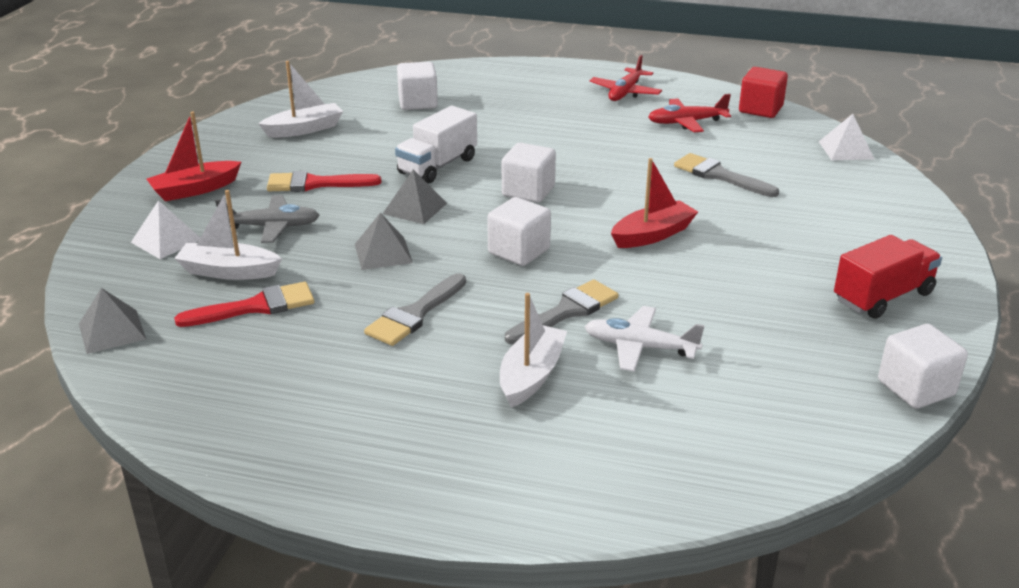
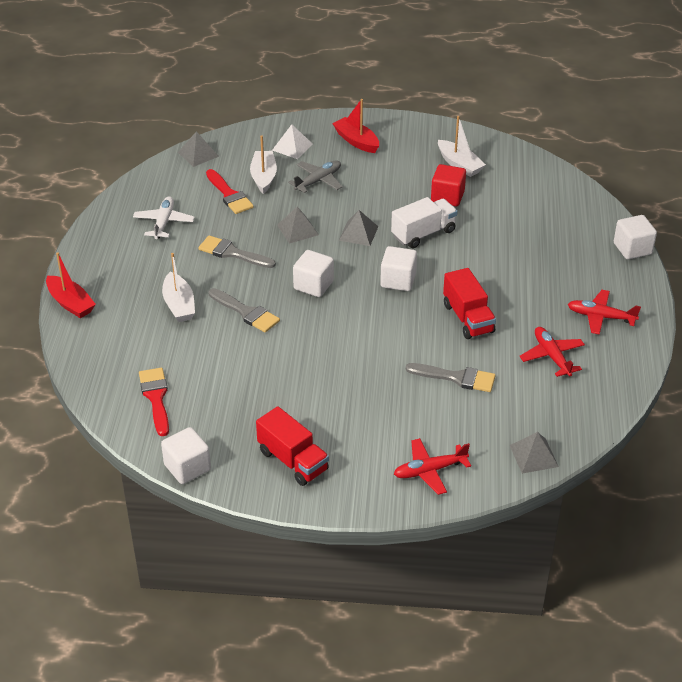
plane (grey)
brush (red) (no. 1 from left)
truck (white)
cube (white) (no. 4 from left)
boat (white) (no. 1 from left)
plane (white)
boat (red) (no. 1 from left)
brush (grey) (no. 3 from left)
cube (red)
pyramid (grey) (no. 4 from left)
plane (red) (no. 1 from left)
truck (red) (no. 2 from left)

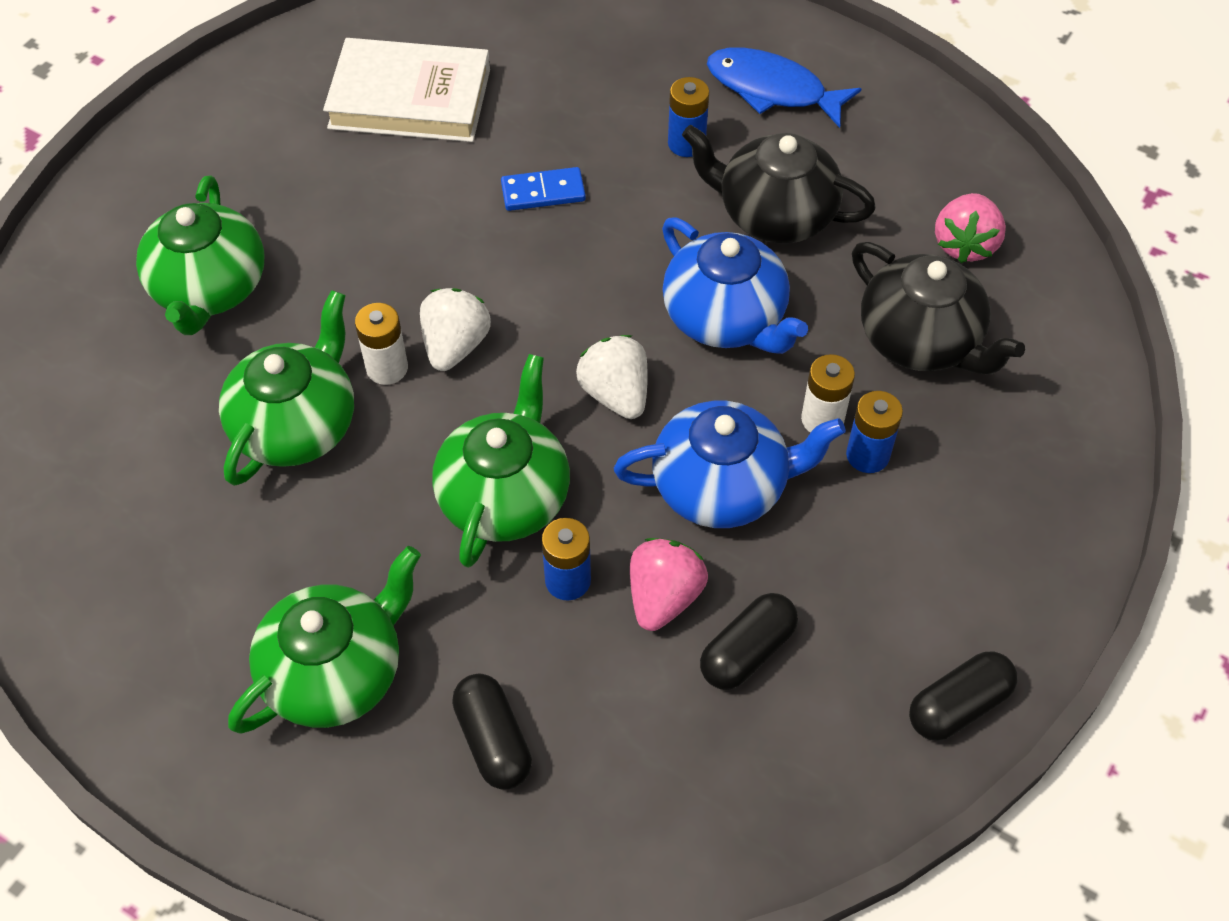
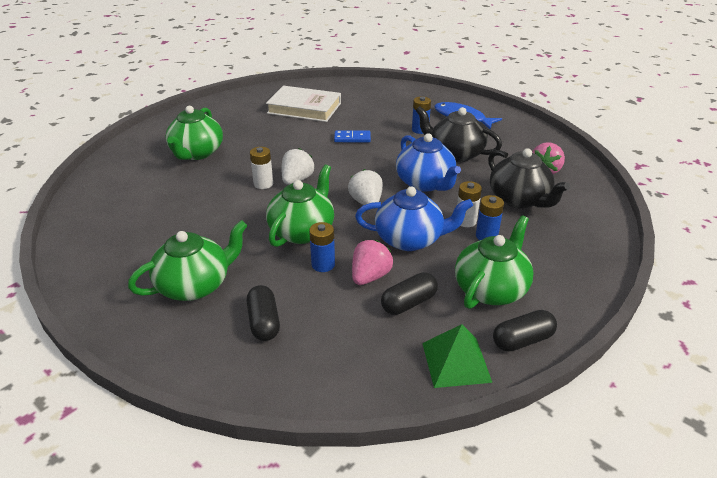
teapot (green) (no. 4 from left)
pyramid (green)

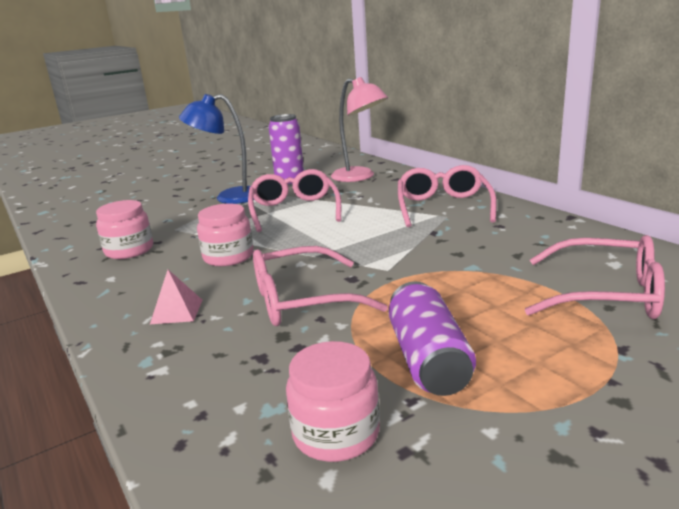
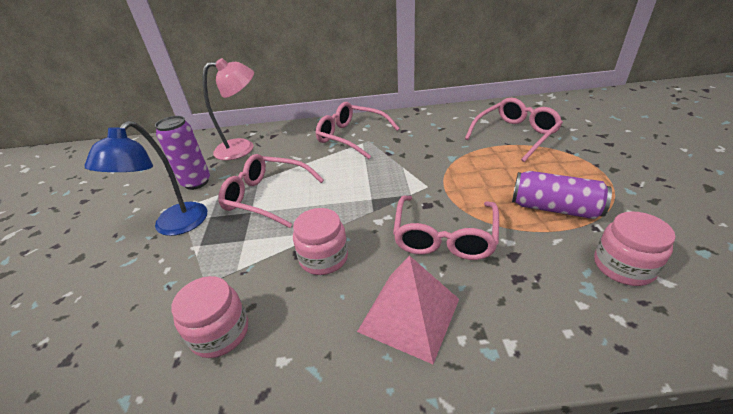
pyramid (pink)

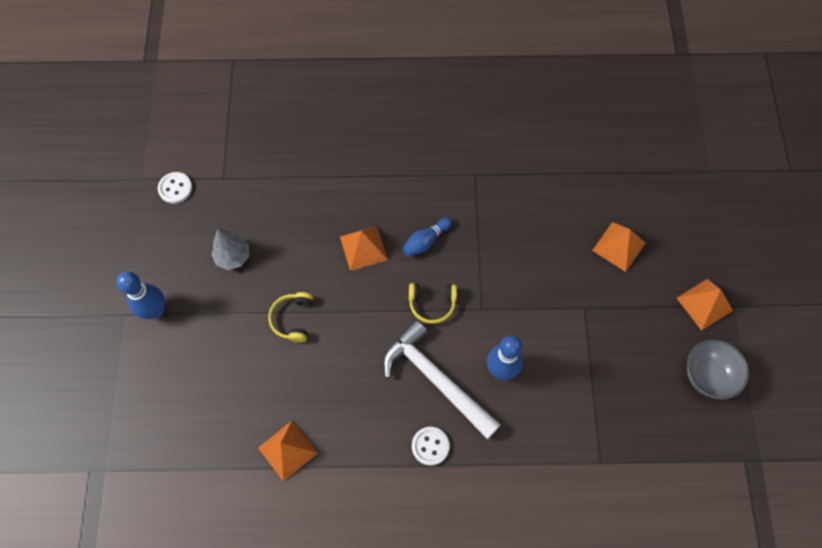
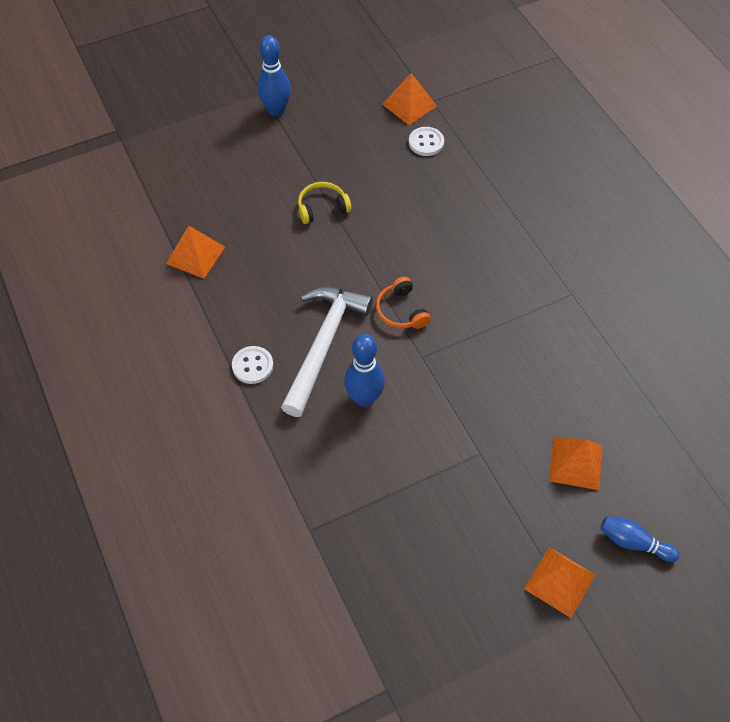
button (white) (no. 2 from left)
tree (grey)
pyramid (orange) (no. 2 from left)
bowling pin (blue) (no. 3 from left)
headphones (orange)
bowl (grey)

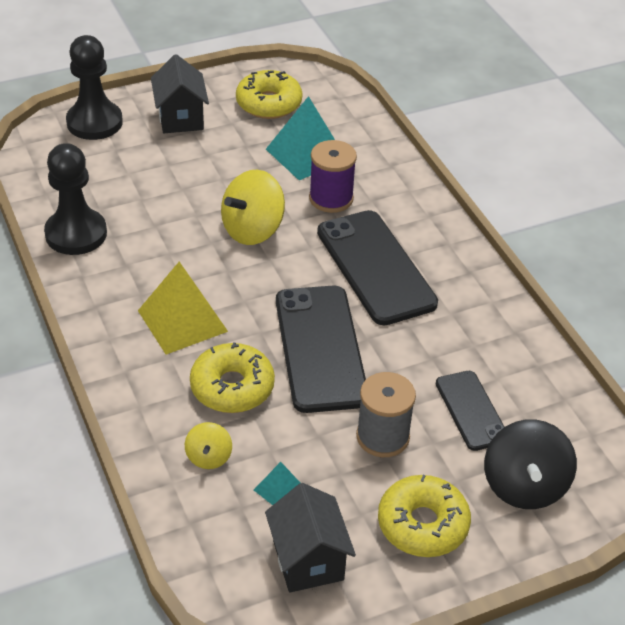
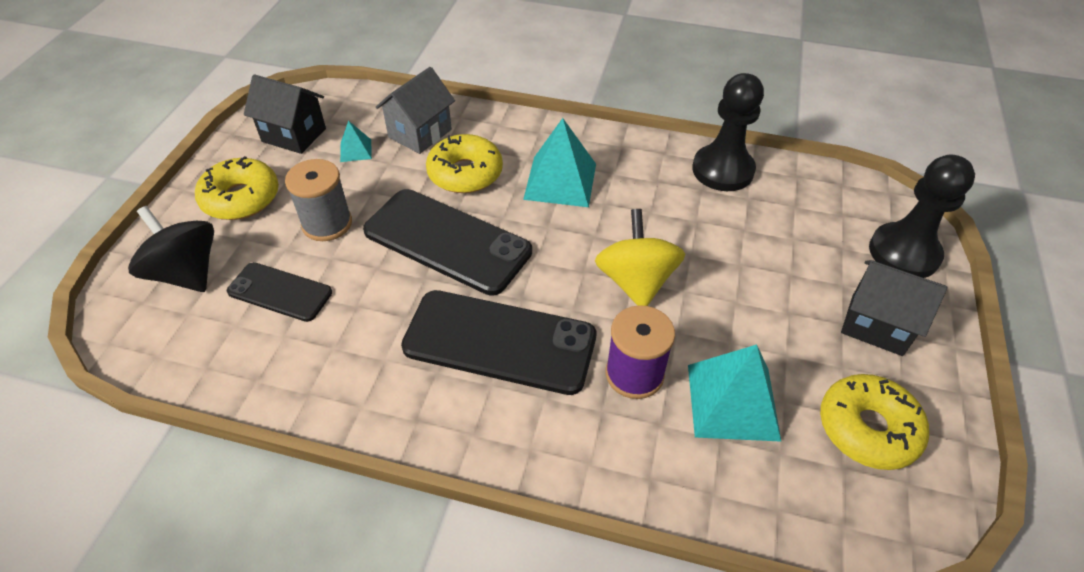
pyramid (turquoise) (no. 2 from left)
house (grey)

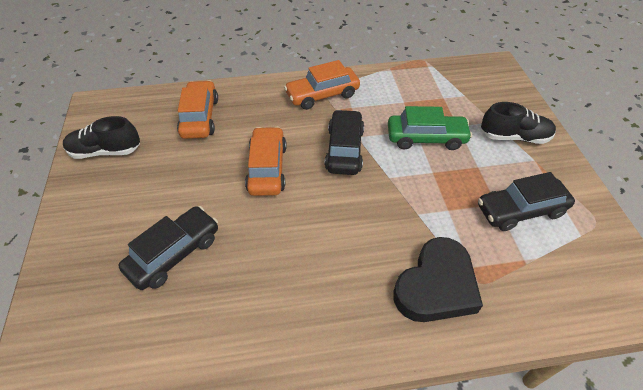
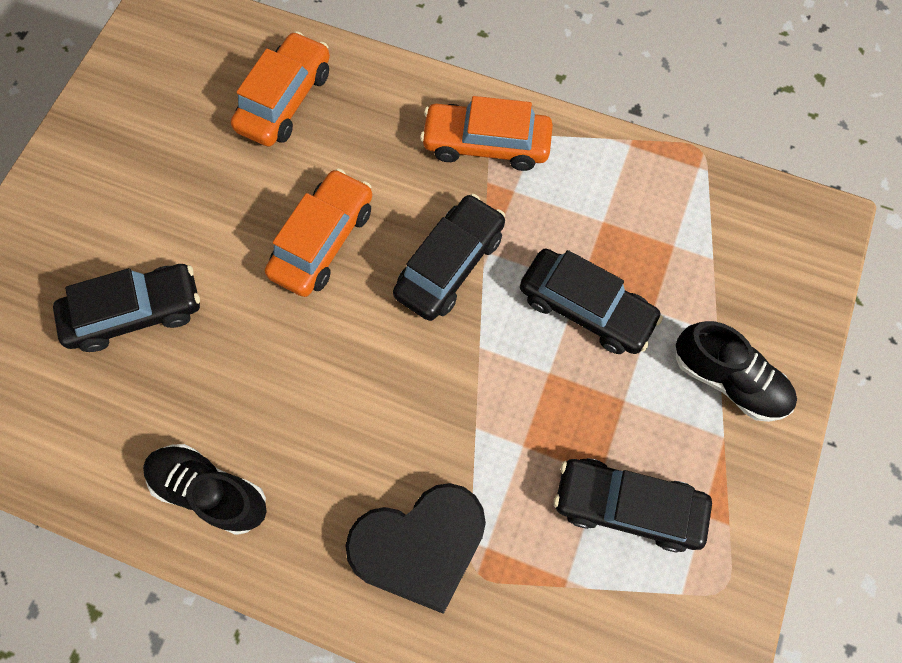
shoe (black) (no. 1 from left)
car (black) (no. 3 from left)

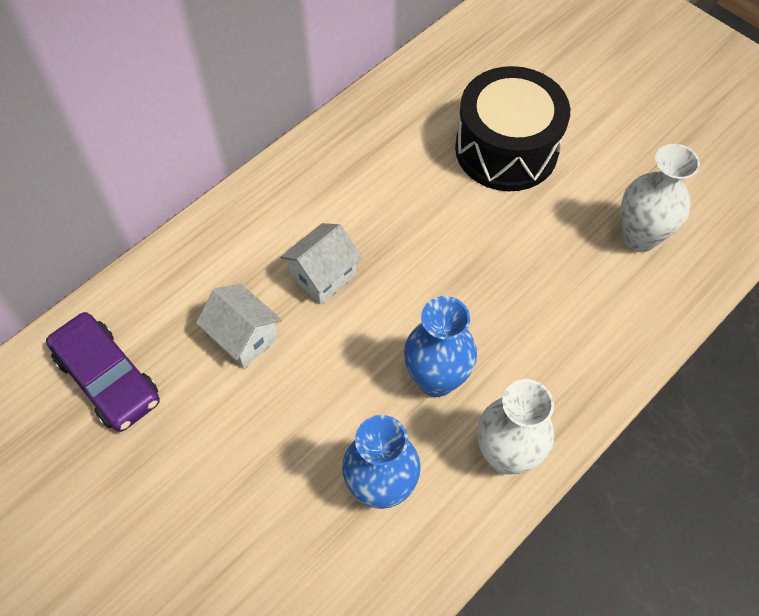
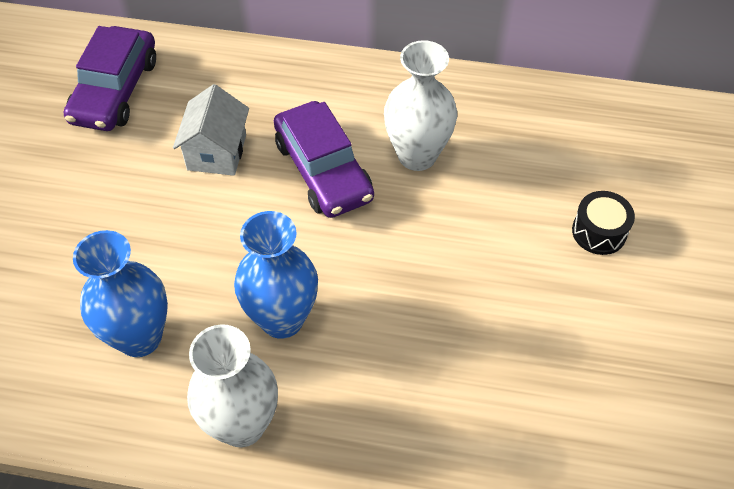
car (purple) (no. 2 from left)
drum (black)
vase (white) (no. 2 from left)

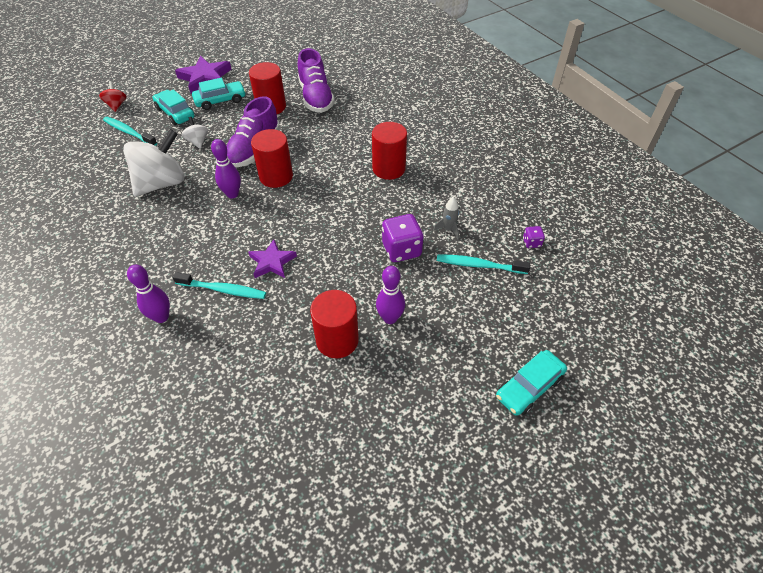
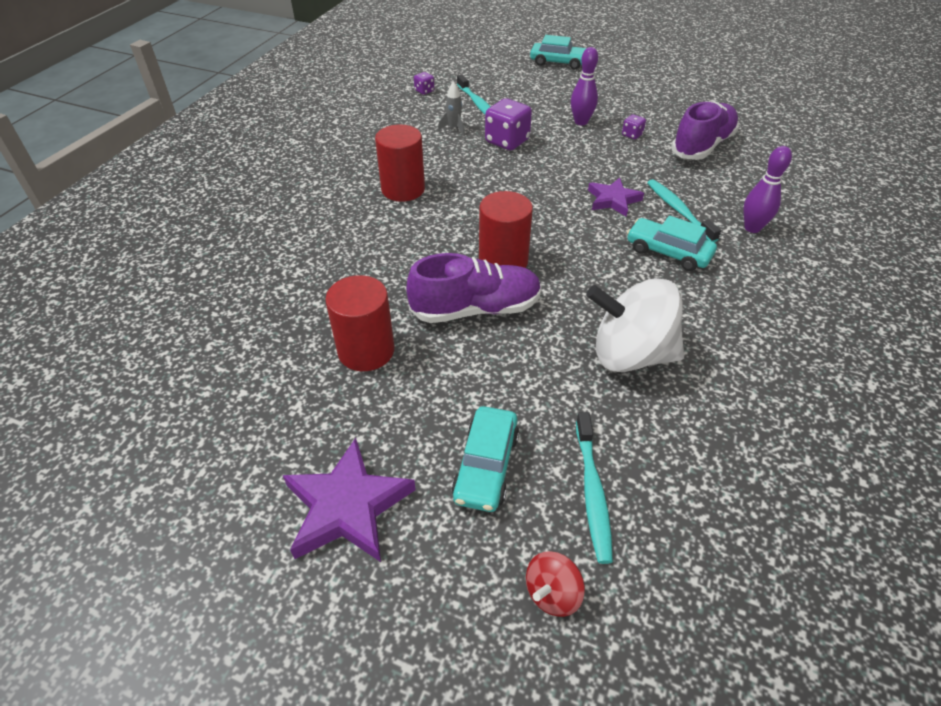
spinning top (white) (no. 2 from left in the first image)
car (turquoise) (no. 3 from left)
bowling pin (purple) (no. 2 from left in the first image)
shoe (purple) (no. 2 from left)
dice (purple) (no. 3 from left)

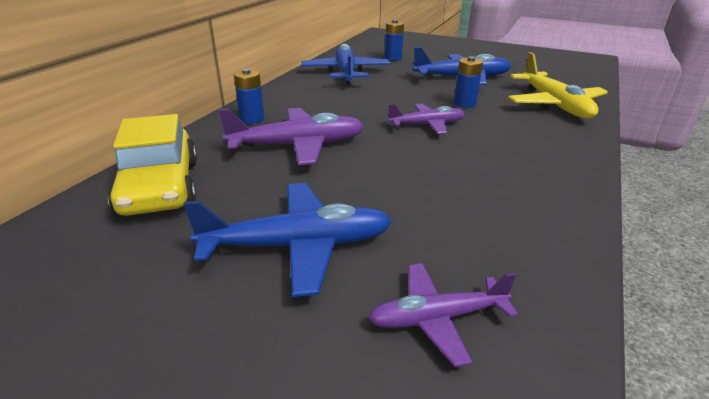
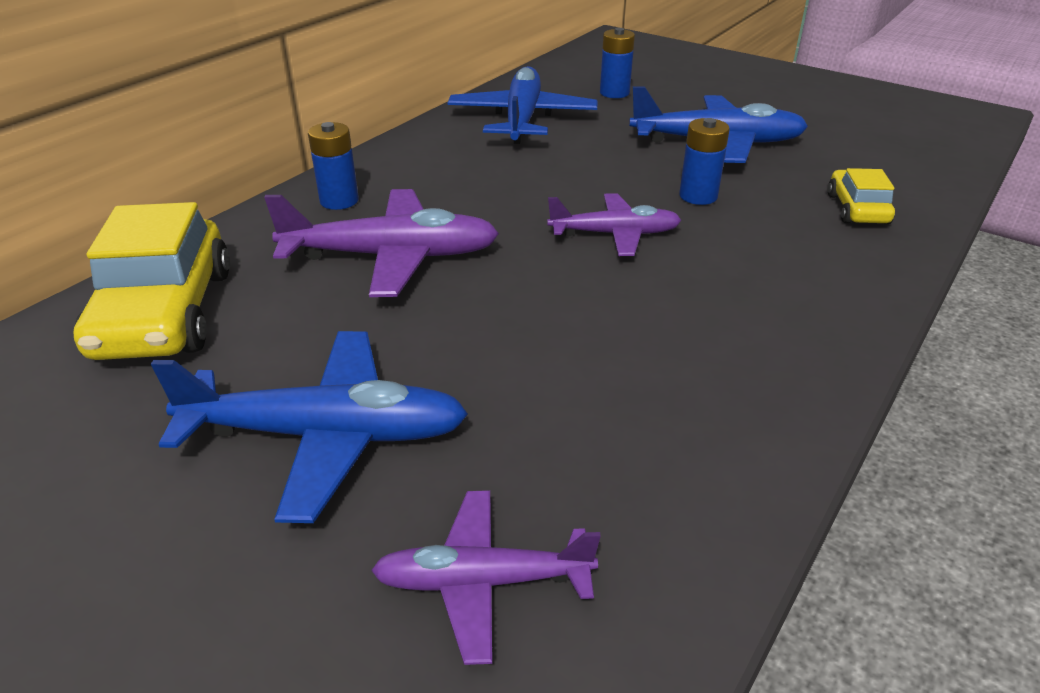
car (yellow) (no. 2 from left)

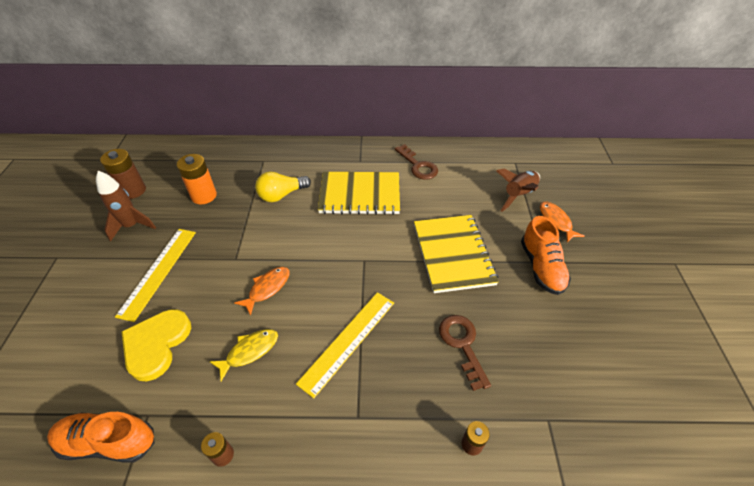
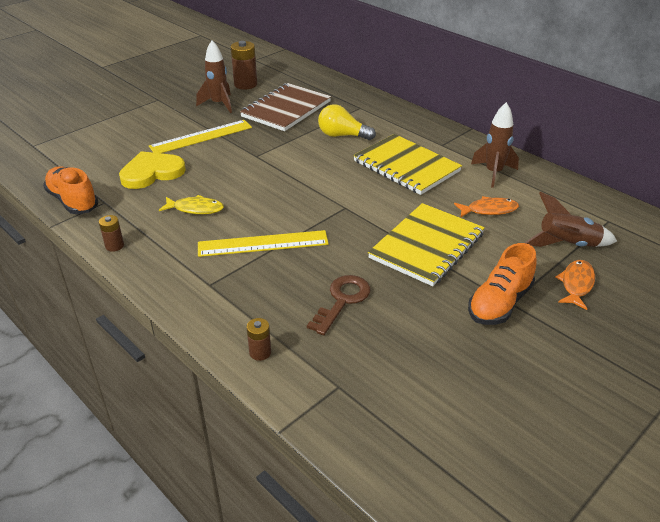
notebook (brown)
fish (orange) (no. 1 from left)
rocket (brown) (no. 2 from left)

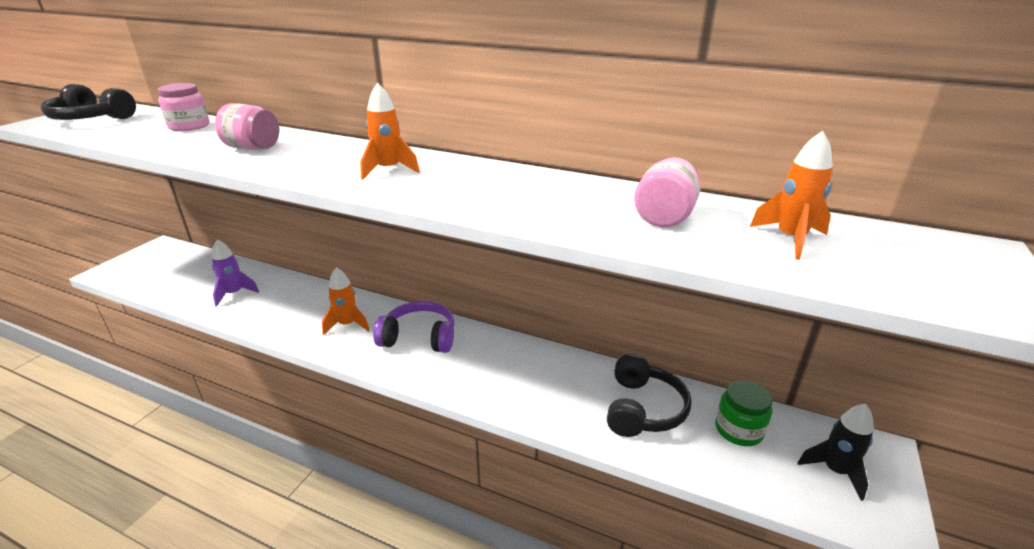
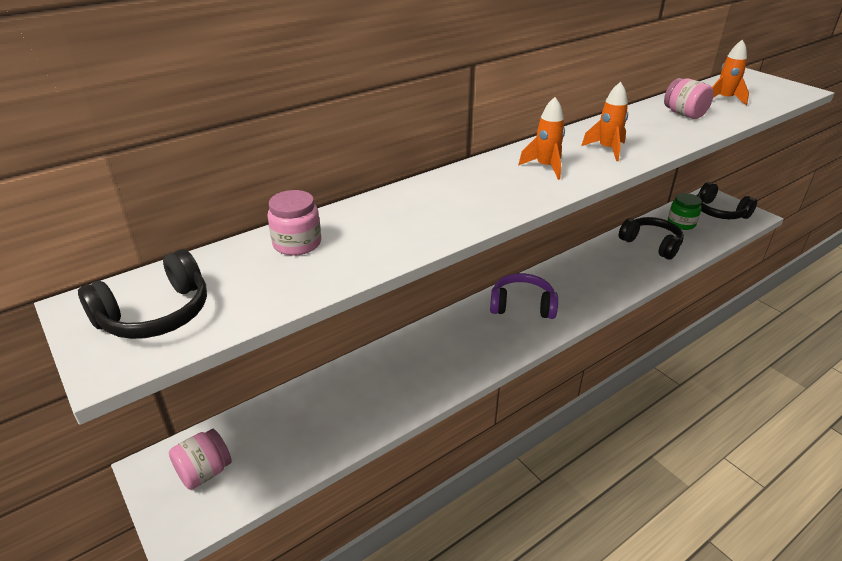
rocket (purple)
jar (pink) (no. 1 from left)
rocket (orange) (no. 2 from left)
headphones (purple)
headphones (black) (no. 3 from left)

